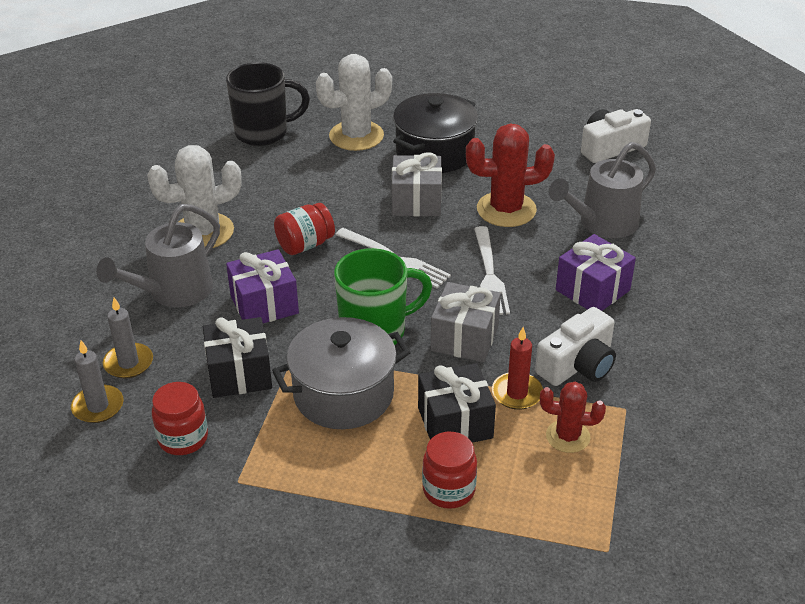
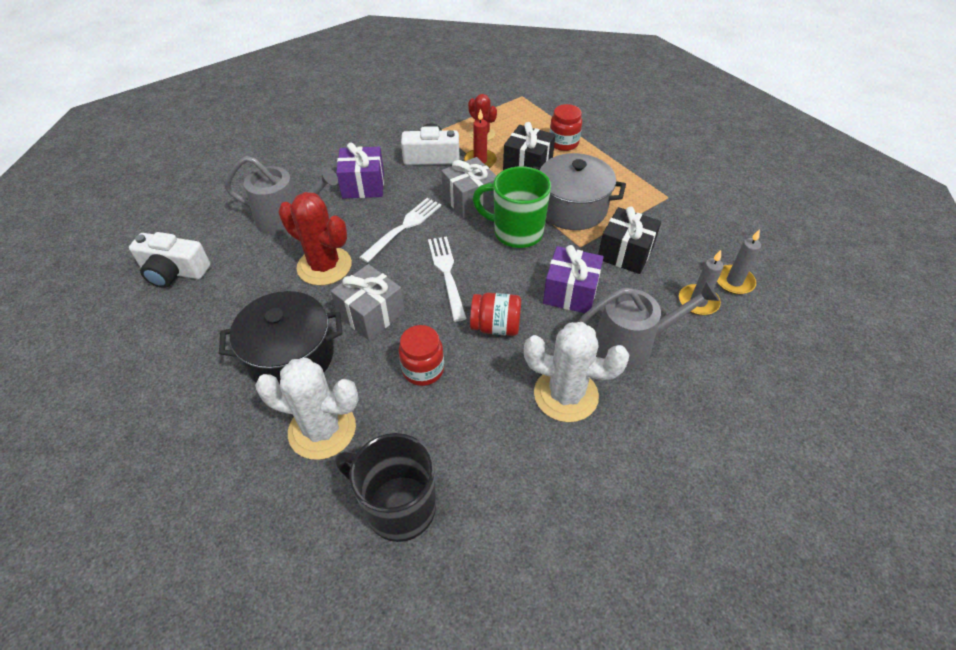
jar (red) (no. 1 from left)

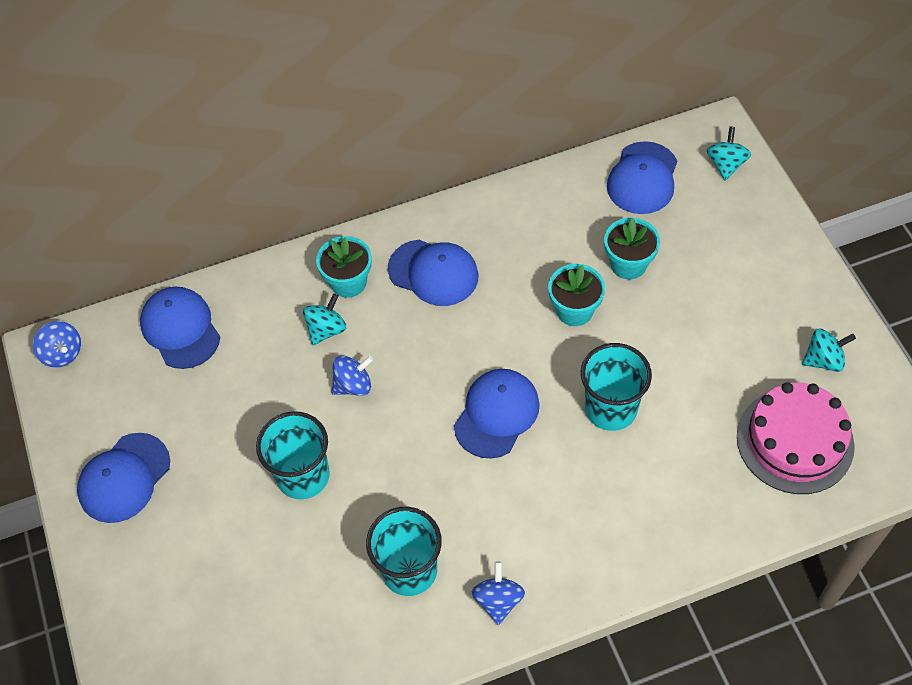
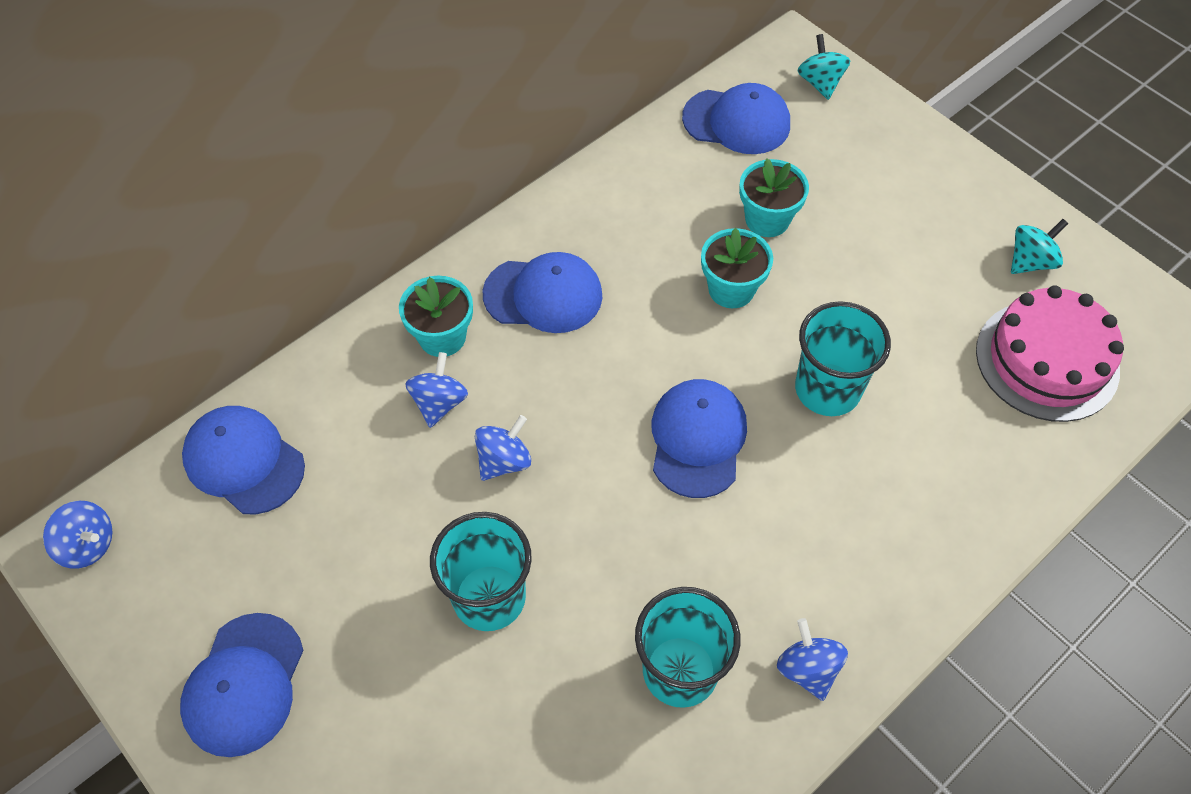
spinning top (blue) (no. 2 from left)
cap (blue) (no. 5 from left)

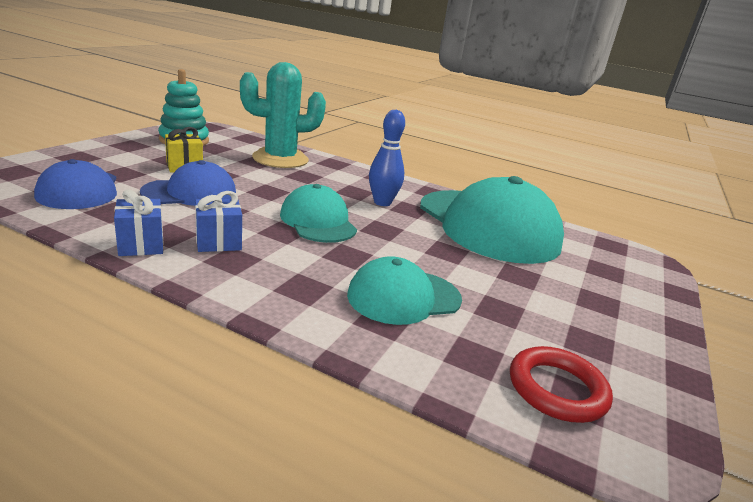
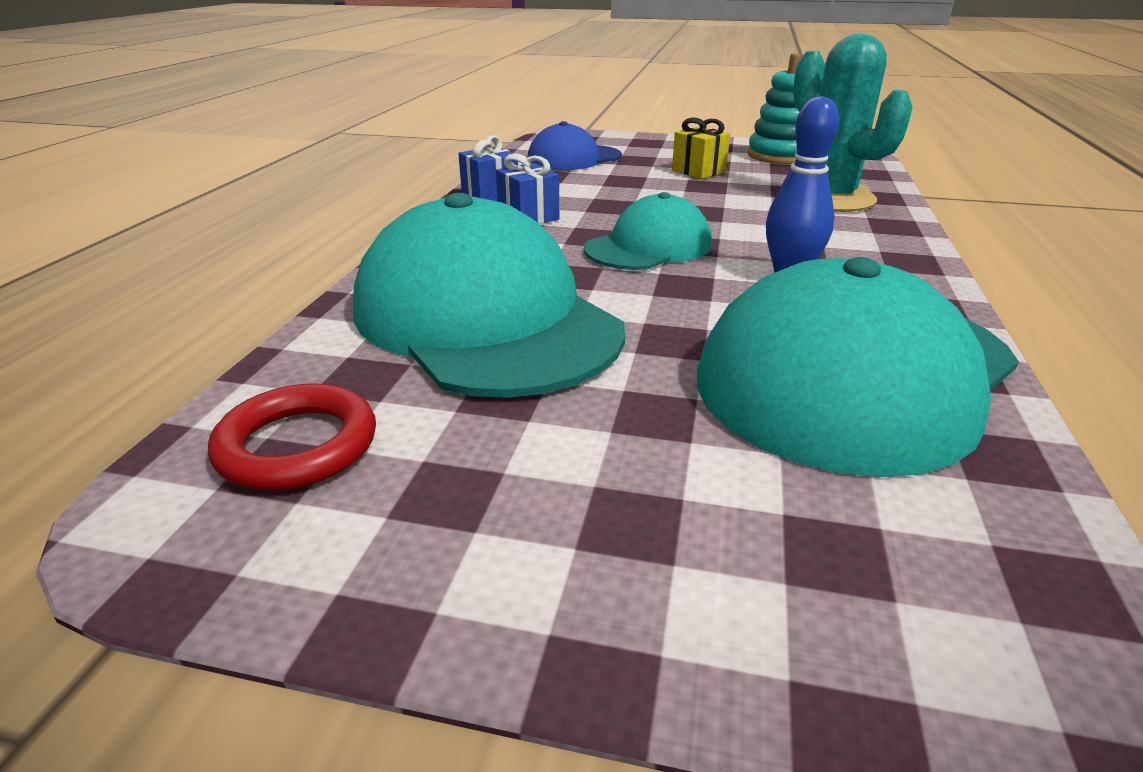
cap (blue) (no. 2 from left in the first image)
cap (turquoise) (no. 1 from left)

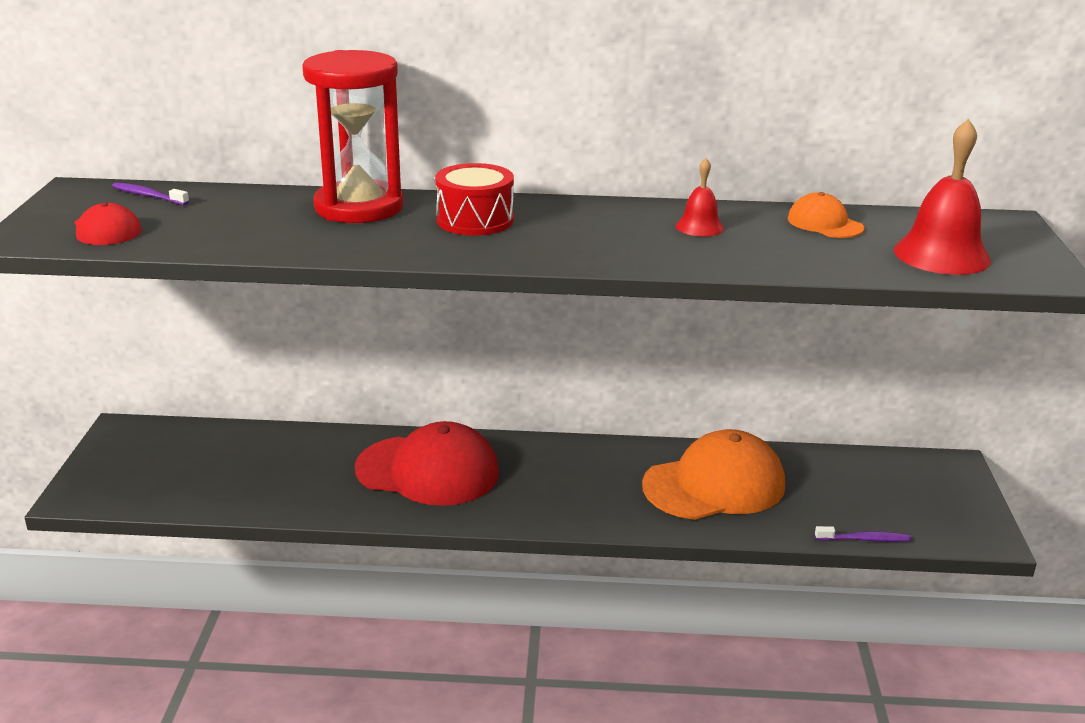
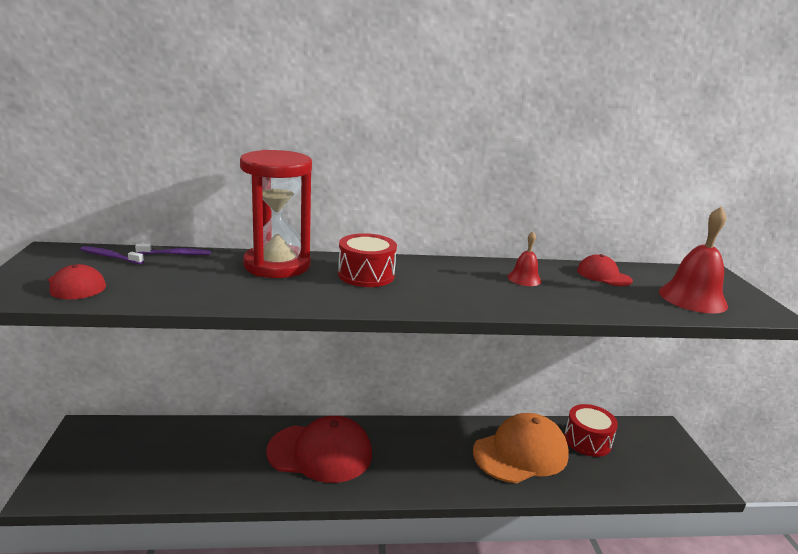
cap (red) (no. 3 from left)
toothbrush (purple) (no. 2 from left)
drum (red) (no. 2 from left)

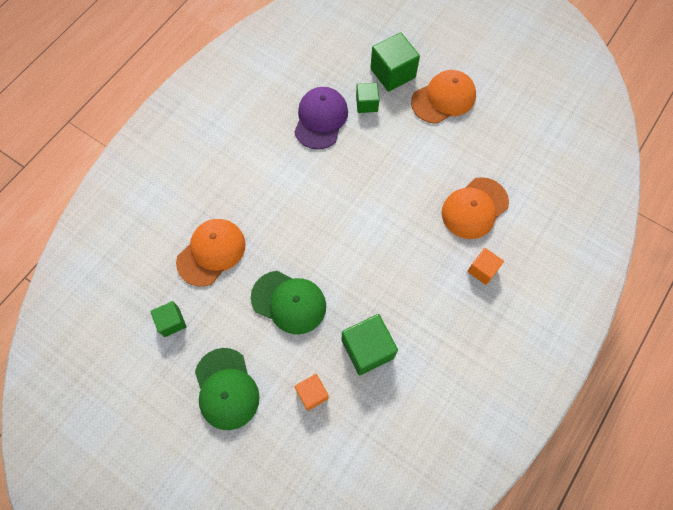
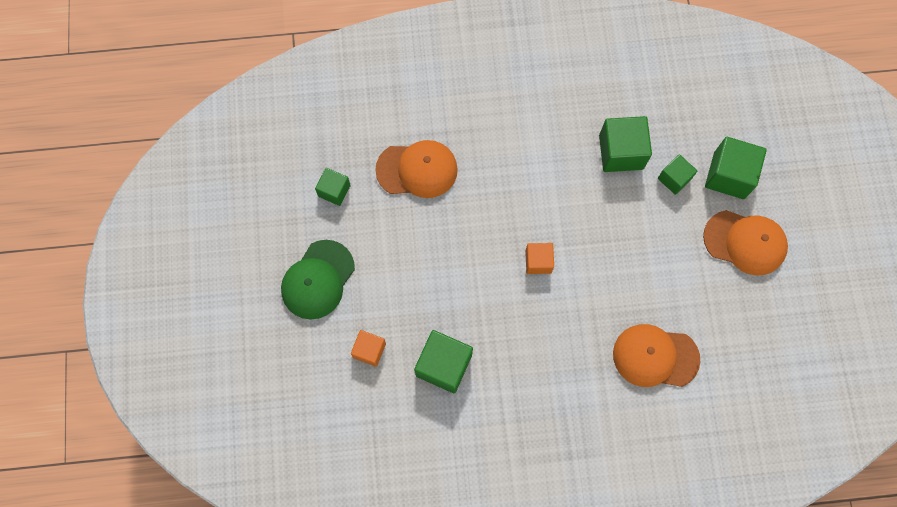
cap (green) (no. 2 from left in the first image)
cube (green) (no. 3 from left)
cube (orange) (no. 2 from left)

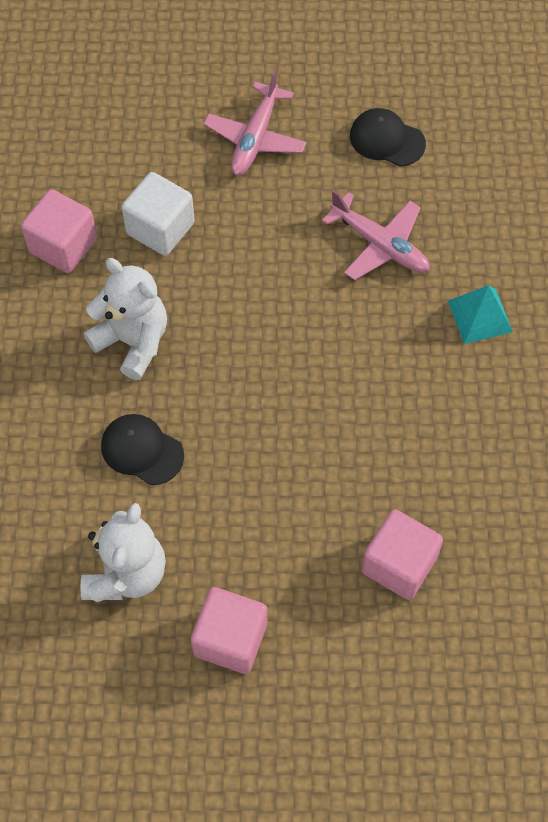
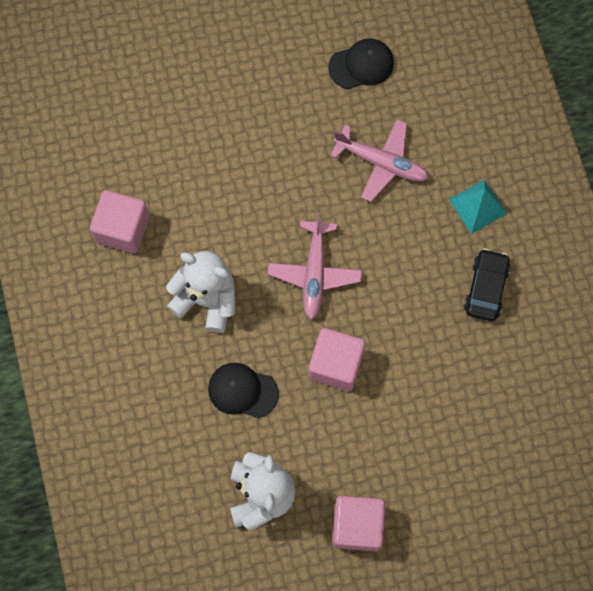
cube (white)
plane (pink) (no. 1 from left)
cap (black) (no. 2 from left)
cube (pink) (no. 2 from left)
car (black)

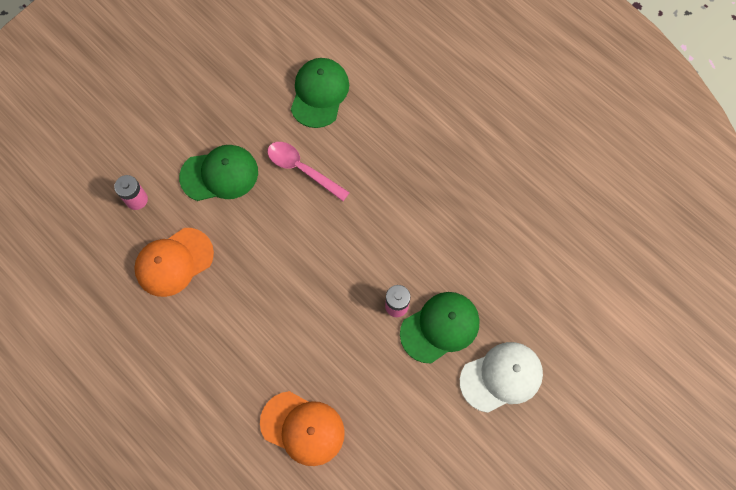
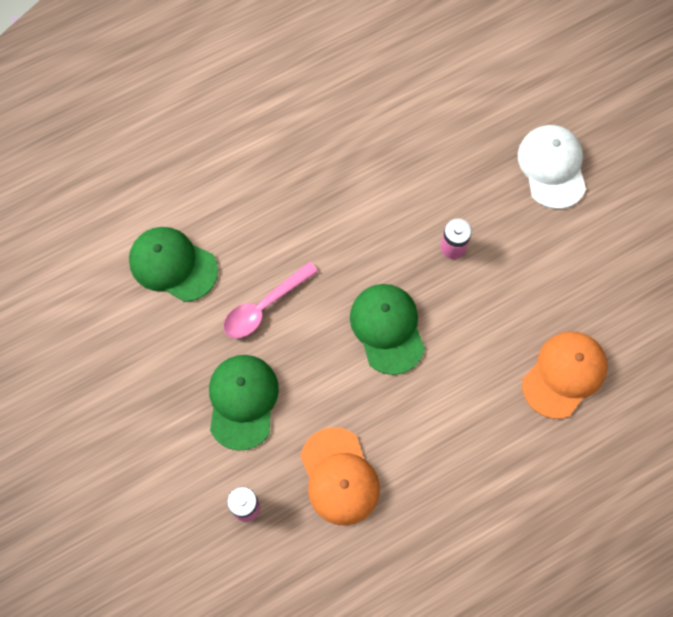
cap (green) (no. 3 from left)

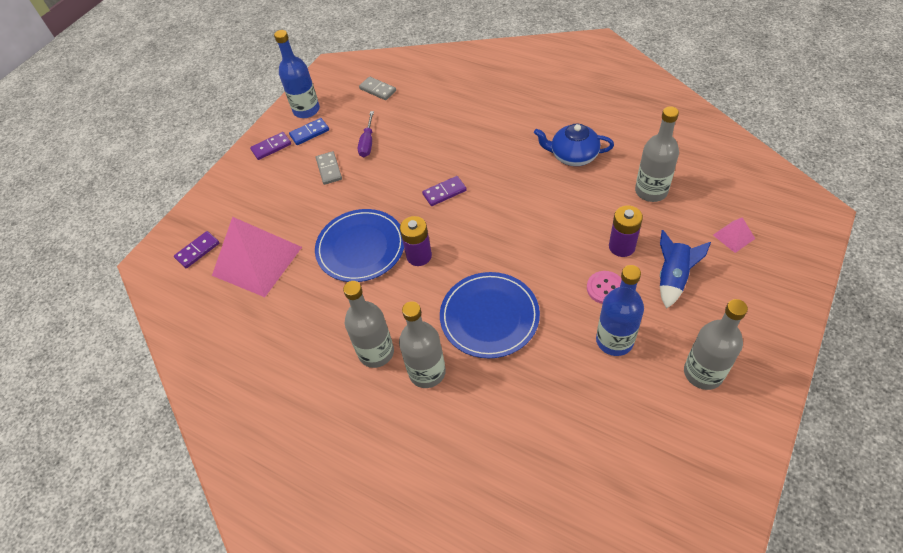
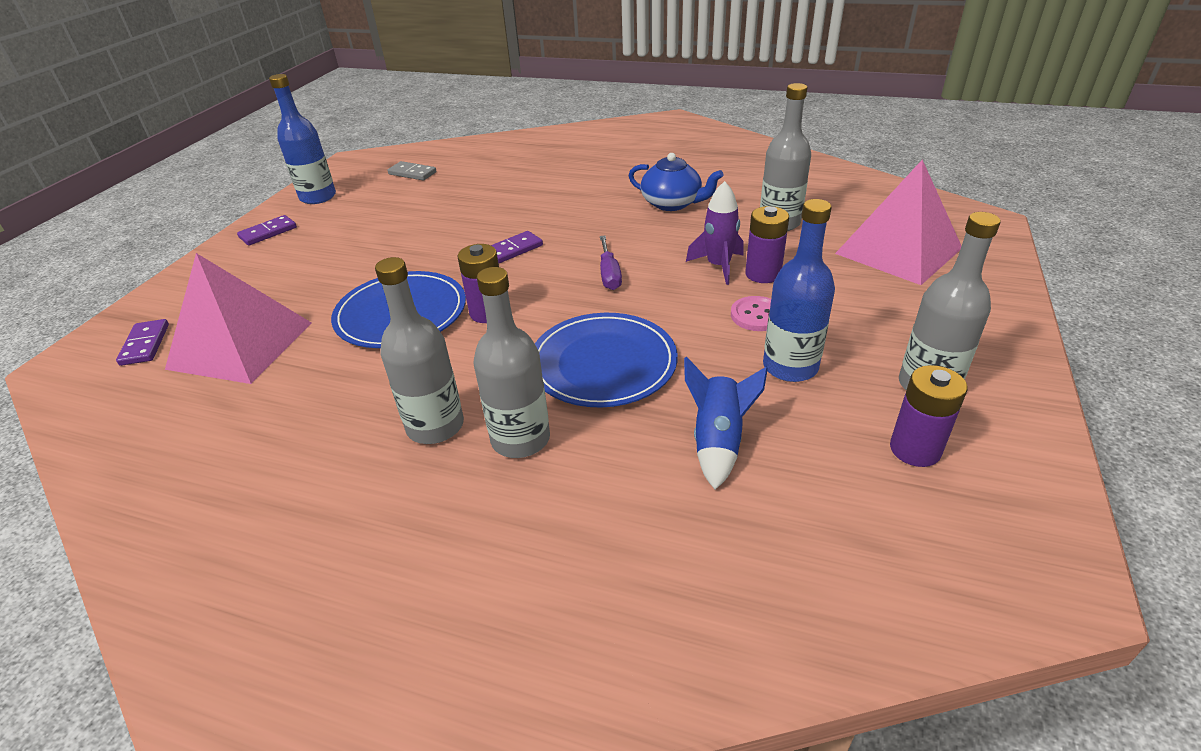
domino (purple) (no. 1 from left)
domino (blue)
domino (grey) (no. 1 from left in the first image)
screwdriver (purple)
teapot (blue)
rocket (blue)
pyramid (pink) (no. 2 from left)
rocket (purple)
battery (purple) (no. 3 from left)

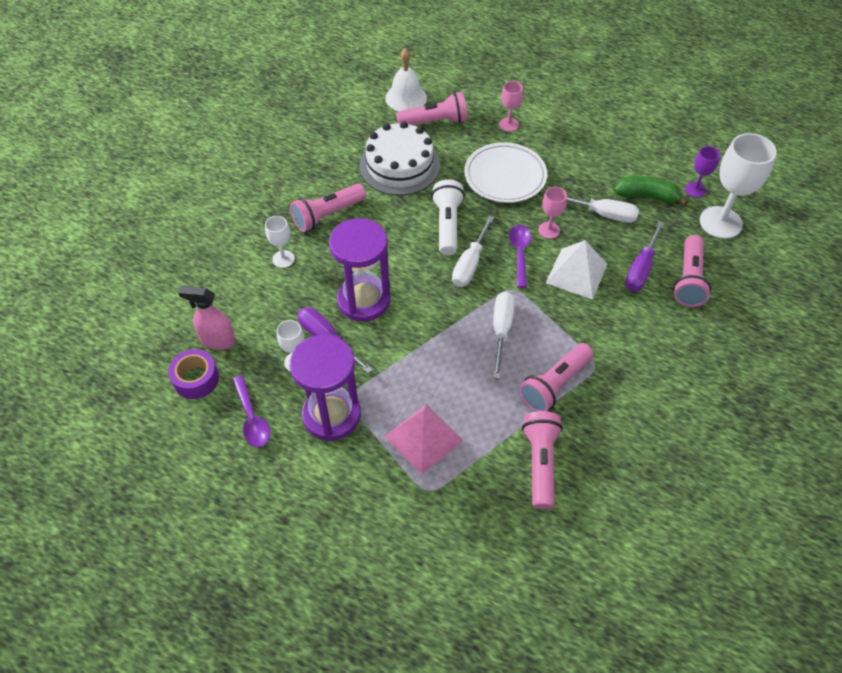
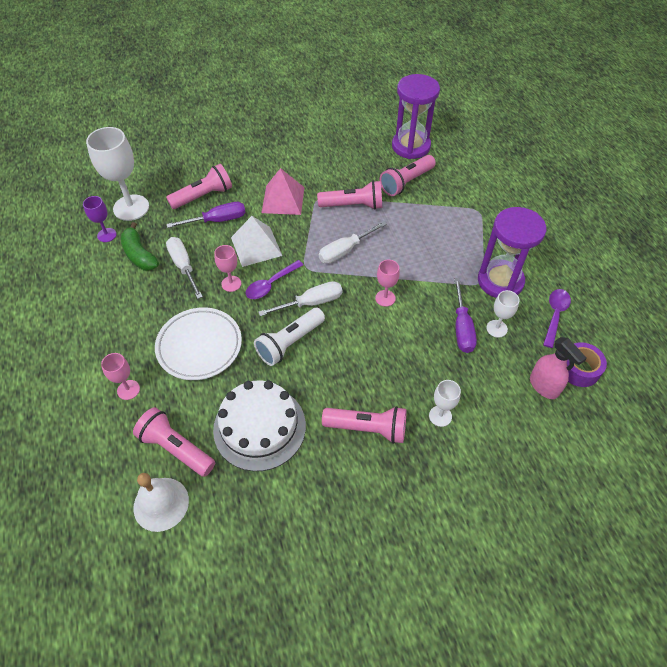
hourglass (purple) (no. 1 from left)
pyramid (pink)
goblet (pink) (no. 3 from left)

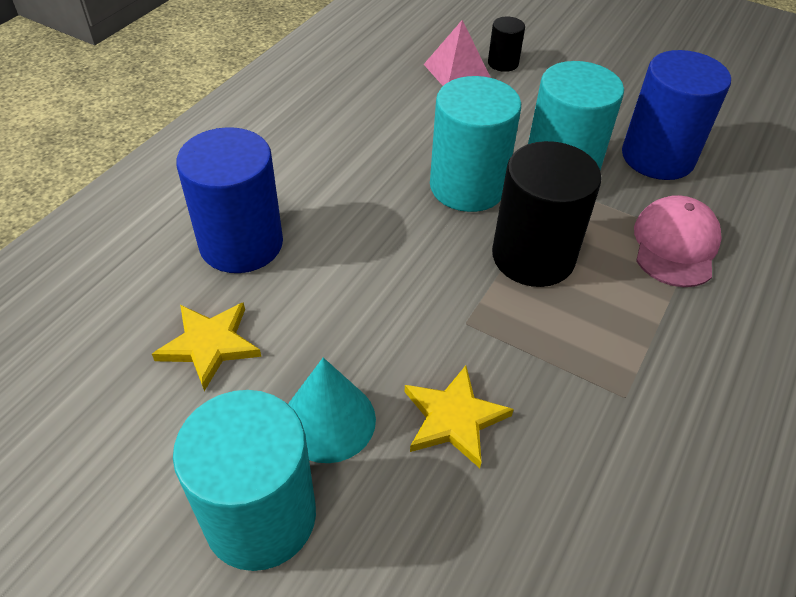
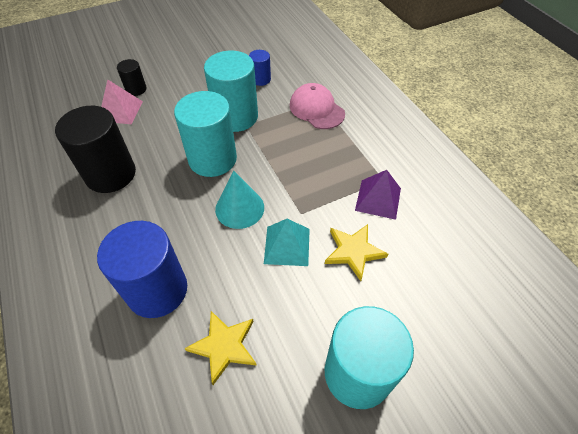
cone (turquoise)
cylinder (black) (no. 1 from left)
cylinder (blue) (no. 2 from left)
pyramid (turquoise)
pyramid (purple)

